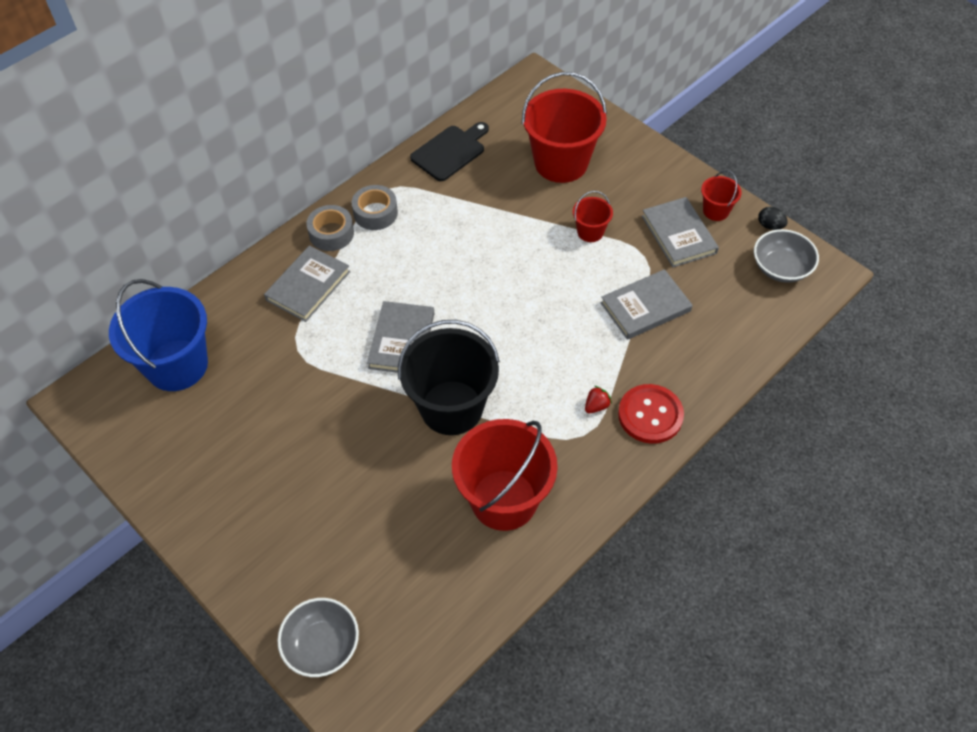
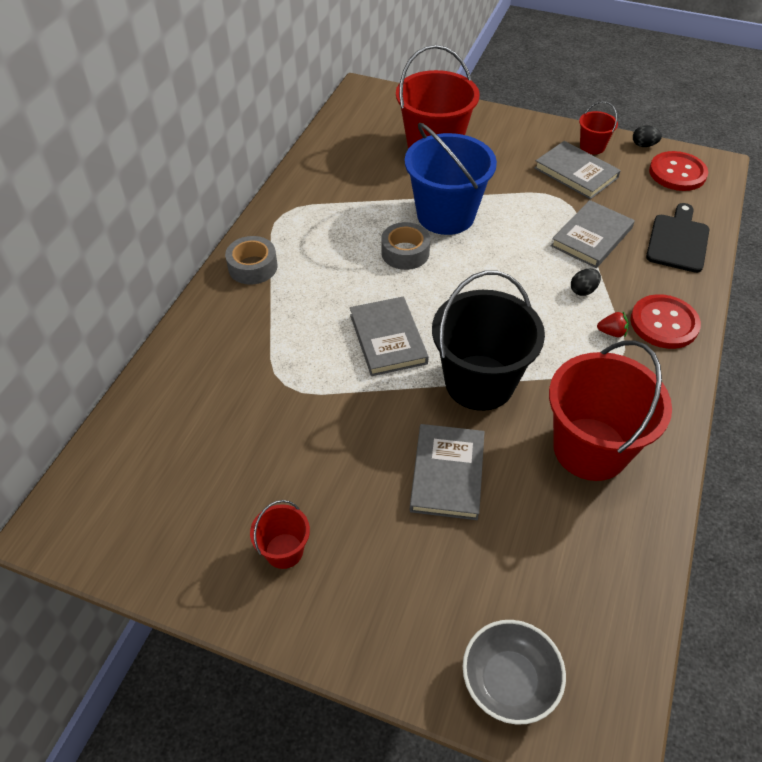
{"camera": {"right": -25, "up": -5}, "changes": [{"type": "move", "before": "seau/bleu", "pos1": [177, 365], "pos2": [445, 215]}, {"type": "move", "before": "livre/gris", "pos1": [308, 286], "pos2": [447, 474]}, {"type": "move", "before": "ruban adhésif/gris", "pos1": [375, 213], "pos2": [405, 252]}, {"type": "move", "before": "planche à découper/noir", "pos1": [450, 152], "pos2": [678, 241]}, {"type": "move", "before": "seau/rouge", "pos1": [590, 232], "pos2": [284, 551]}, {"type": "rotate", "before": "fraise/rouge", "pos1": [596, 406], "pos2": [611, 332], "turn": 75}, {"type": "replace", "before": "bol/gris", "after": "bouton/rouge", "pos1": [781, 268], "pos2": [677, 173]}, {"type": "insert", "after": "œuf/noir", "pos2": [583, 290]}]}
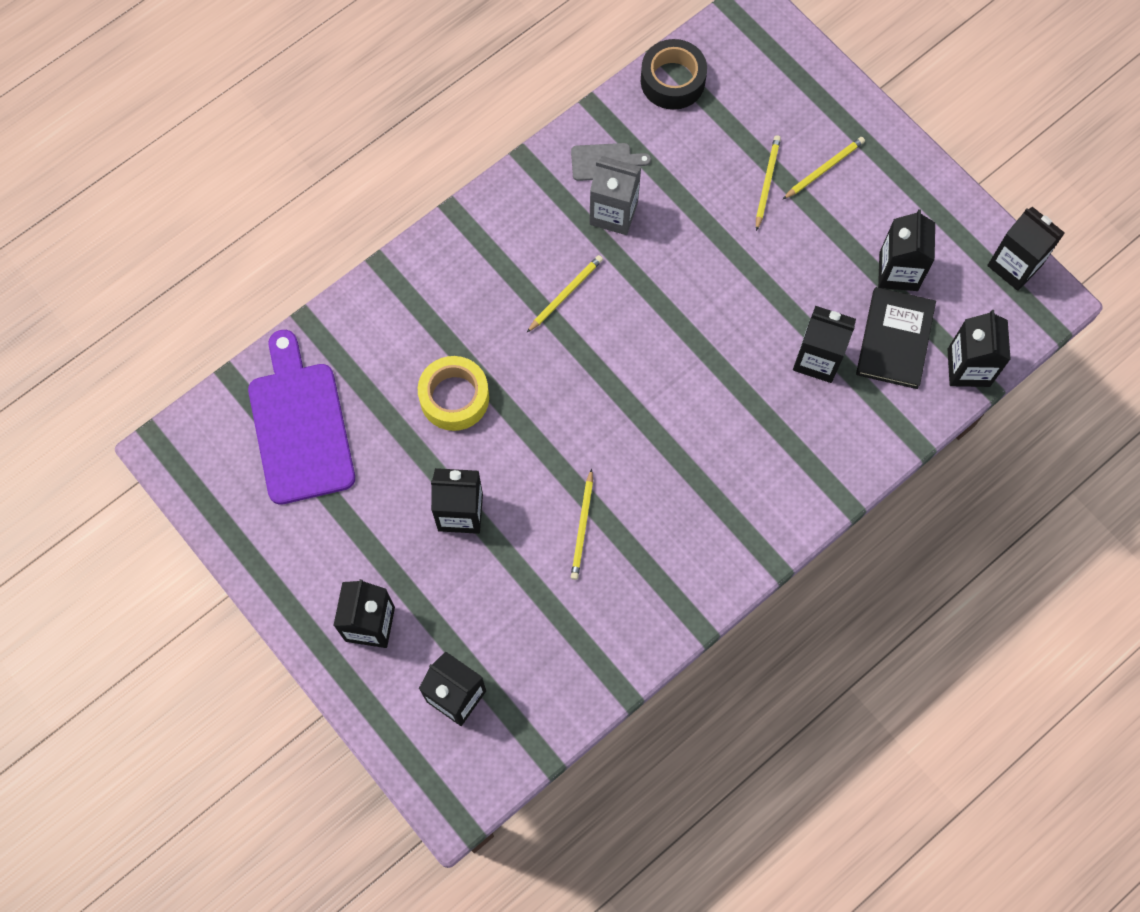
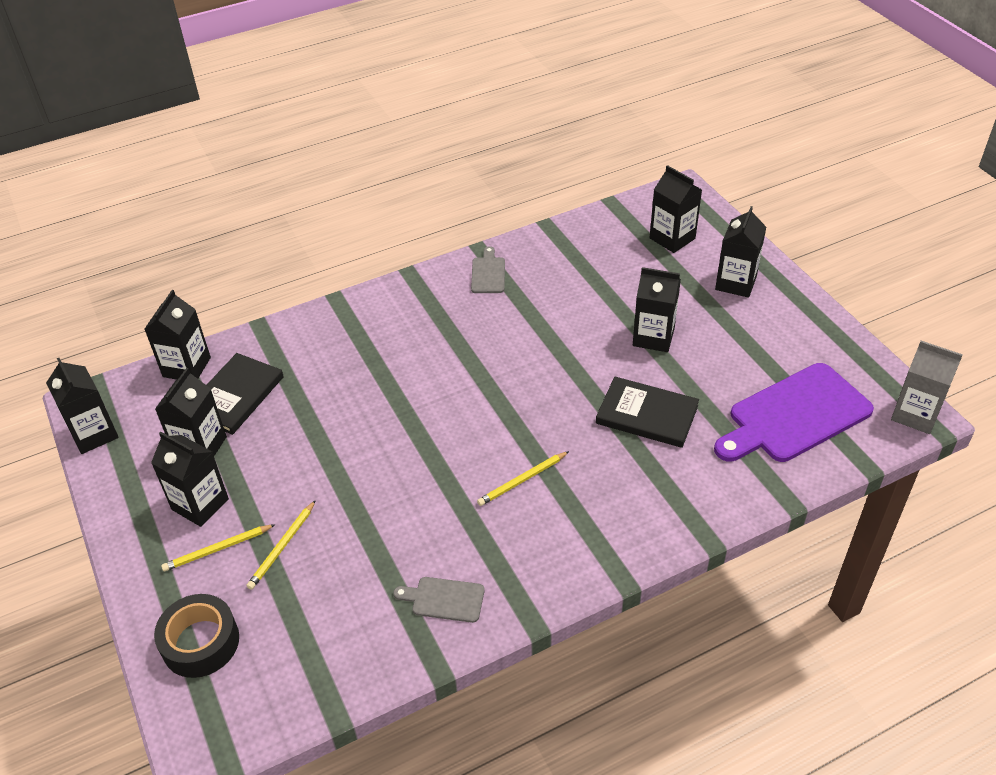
{"camera": {"right": -165, "up": -25}, "changes": [{"type": "rotate", "before": "planche à découper/violet", "pos1": [300, 426], "pos2": [795, 416], "turn": 60}, {"type": "replace", "before": "ruban adhésif/jaune", "after": "livre/noir", "pos1": [454, 398], "pos2": [647, 415]}, {"type": "delete", "before": "crayon/jaune", "pos1": [582, 527]}, {"type": "move", "before": "brique de lait/gris", "pos1": [613, 213], "pos2": [915, 414]}, {"type": "move", "before": "ruban adhésif/noir", "pos1": [672, 81], "pos2": [200, 642]}, {"type": "move", "before": "brique de lait/noir", "pos1": [817, 359], "pos2": [200, 504]}, {"type": "insert", "after": "planche à découper/gris", "pos2": [488, 273]}]}
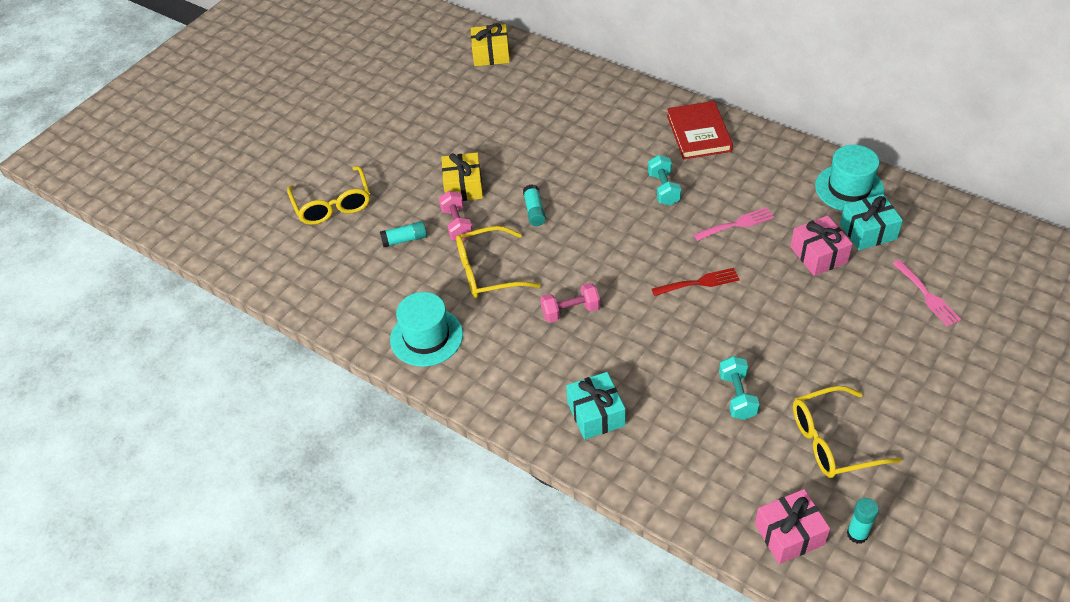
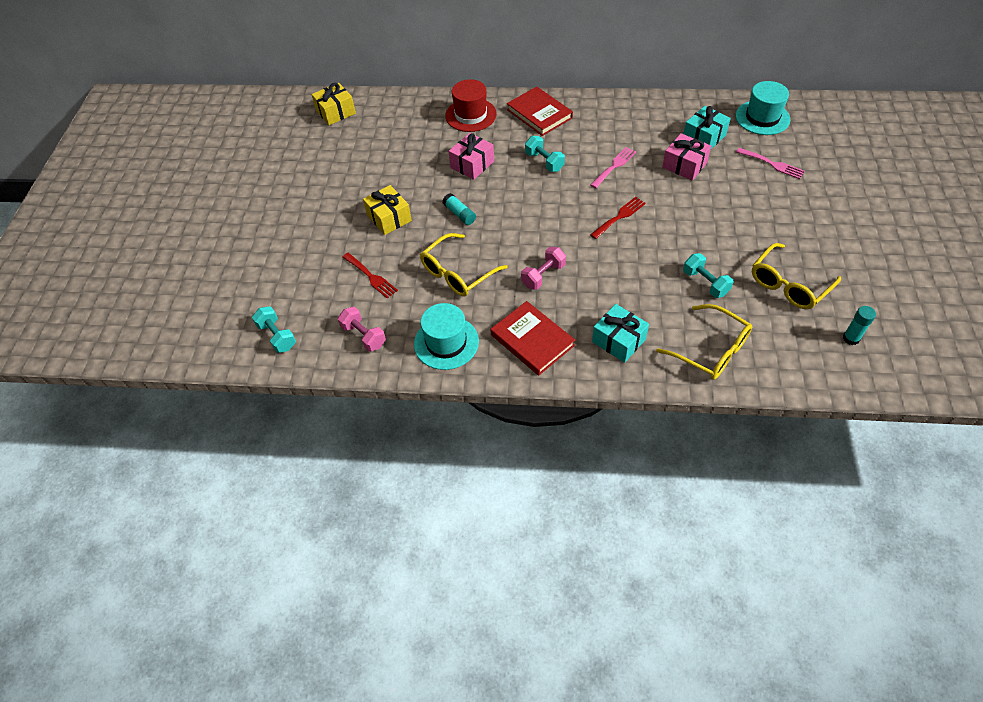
{"camera": {"right": -30, "up": 5}, "changes": [{"type": "move", "before": "lunettes/jaune", "pos1": [333, 204], "pos2": [711, 350]}, {"type": "replace", "before": "bâton de colle/turquoise", "after": "fourchette/rouge", "pos1": [404, 239], "pos2": [371, 277]}, {"type": "move", "before": "haltère/rose", "pos1": [457, 224], "pos2": [364, 336]}, {"type": "move", "before": "cadeau/rose", "pos1": [789, 534], "pos2": [472, 164]}, {"type": "move", "before": "chapeau/turquoise", "pos1": [849, 188], "pos2": [762, 118]}, {"type": "insert", "after": "haltère/turquoise", "pos2": [277, 336]}, {"type": "insert", "after": "chapeau/rouge", "pos2": [471, 115]}, {"type": "insert", "after": "livre/rouge", "pos2": [532, 340]}]}
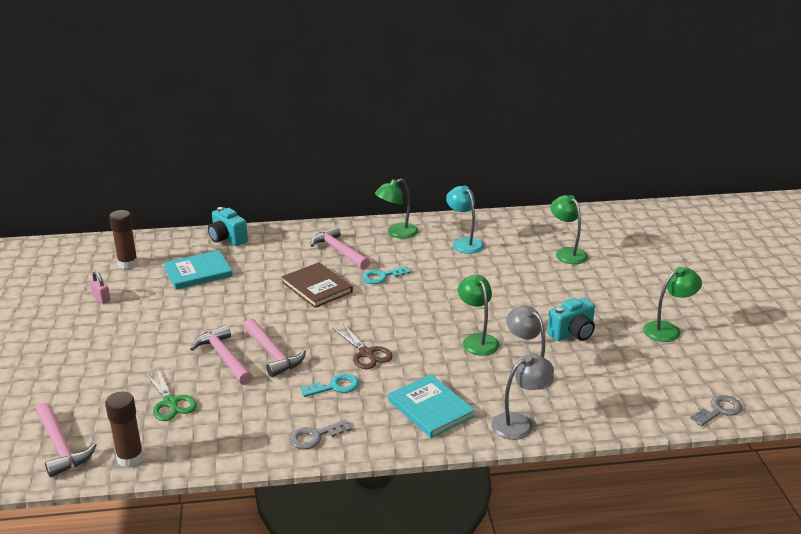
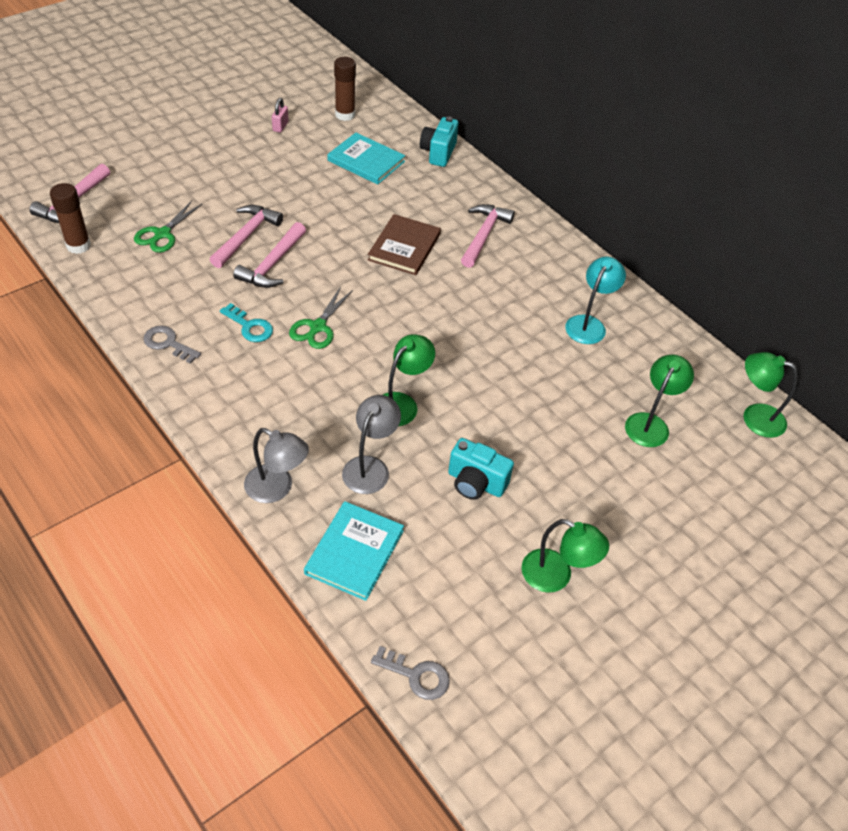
{"camera": {"right": 55, "up": 20}, "changes": [{"type": "recolor", "before": "ciseaux/marron", "after": "ciseaux/vert", "pos1": [366, 353], "pos2": [318, 327]}, {"type": "delete", "before": "clé/turquoise", "pos1": [382, 276]}, {"type": "move", "before": "lampe/vert", "pos1": [397, 233], "pos2": [754, 417]}, {"type": "move", "before": "livre/turquoise", "pos1": [430, 408], "pos2": [354, 552]}]}
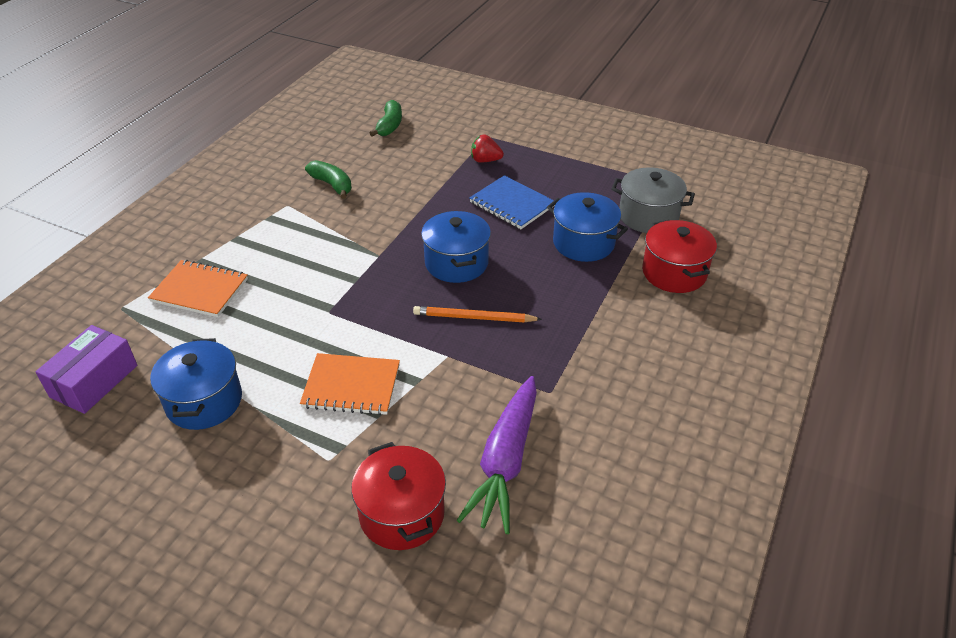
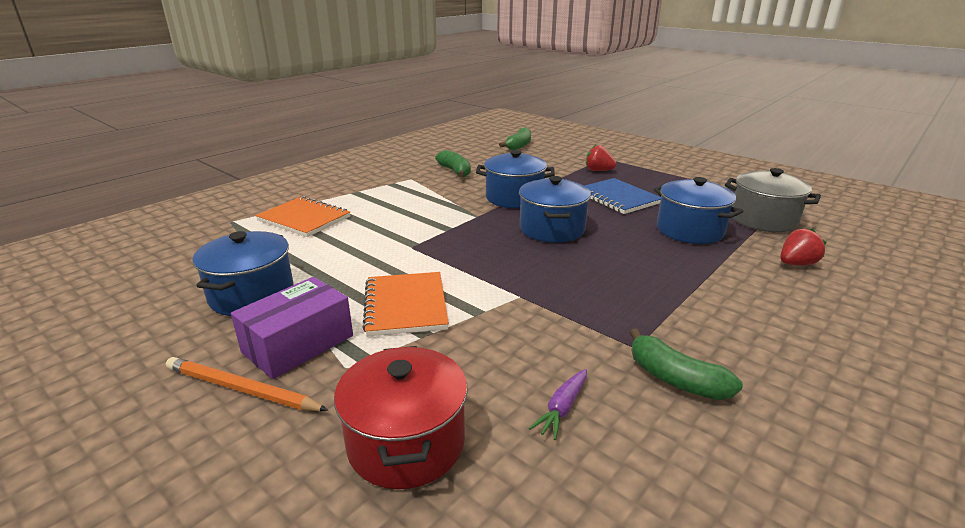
{"camera": {"right": 15, "up": -15}, "changes": [{"type": "move", "before": "boîte/violet", "pos1": [94, 381], "pos2": [298, 344]}, {"type": "rotate", "before": "carnet/orange", "pos1": [351, 386], "pos2": [405, 306], "turn": 60}, {"type": "move", "before": "crayon/orange", "pos1": [474, 318], "pos2": [241, 389]}, {"type": "resize", "before": "carotte/violet", "pos1": [505, 461], "pos2": [562, 408], "scale": 0.41}, {"type": "replace", "before": "marmite/rouge", "after": "fraise/rouge", "pos1": [674, 272], "pos2": [796, 264]}, {"type": "insert", "after": "marmite/bleu", "pos2": [514, 198]}, {"type": "insert", "after": "banane/vert", "pos2": [675, 379]}]}
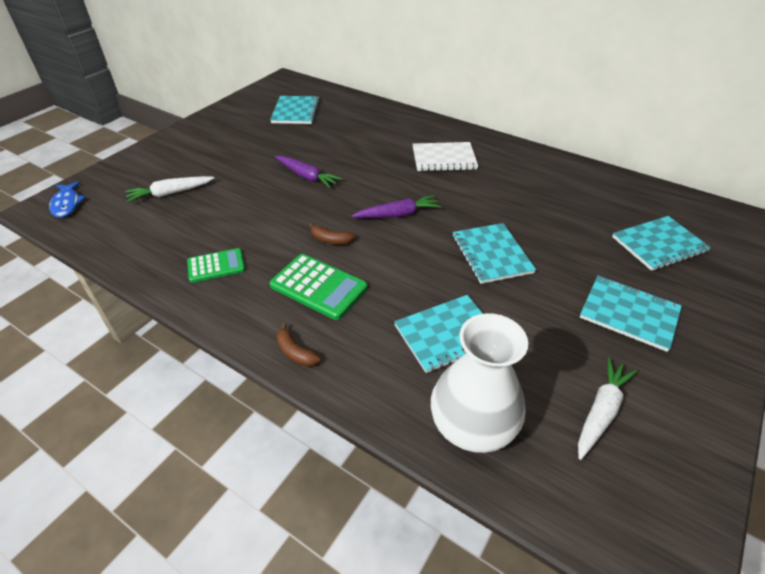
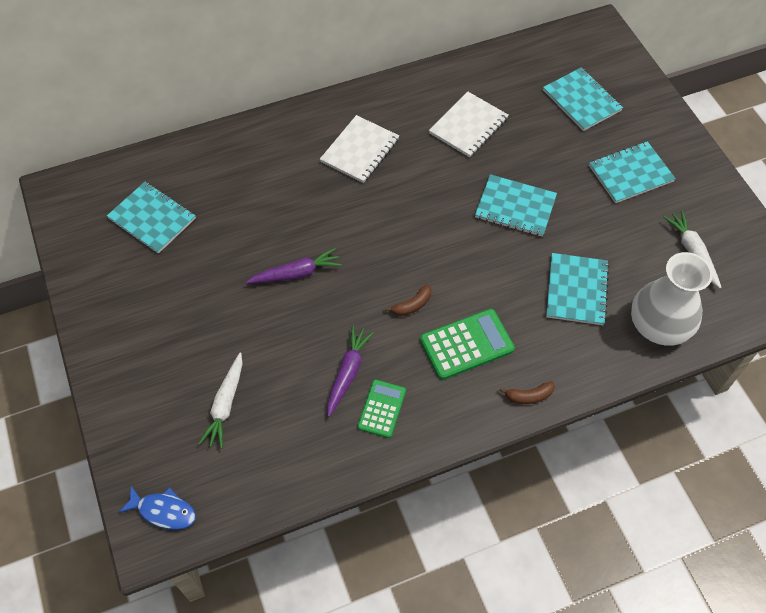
{"camera": {"right": -55, "up": 15}, "changes": [{"type": "move", "before": "carotte/violet", "pos1": [398, 214], "pos2": [348, 372]}, {"type": "rotate", "before": "carnet/turquoise", "pos1": [659, 245], "pos2": [582, 100], "turn": -45}, {"type": "insert", "after": "carnet/blanc", "pos2": [468, 126]}]}
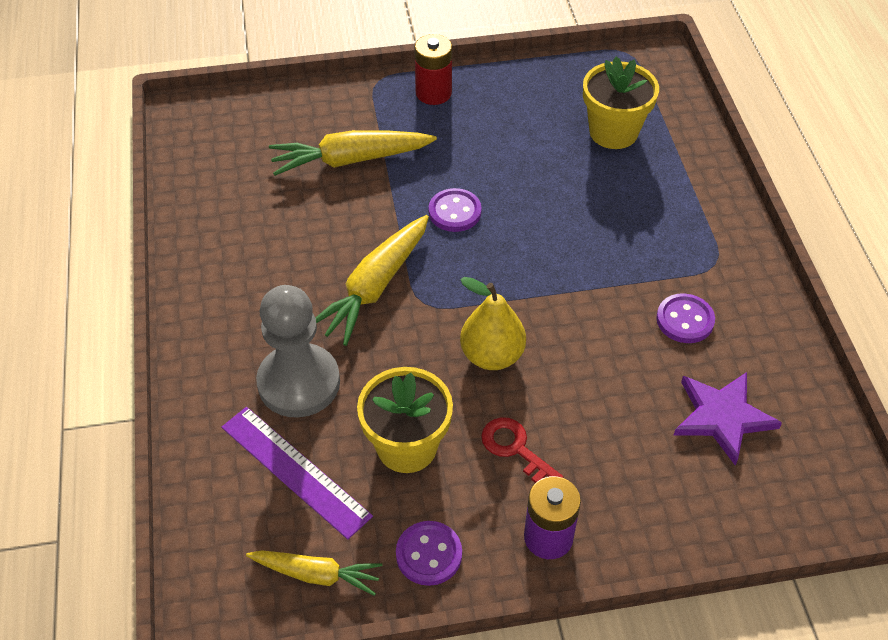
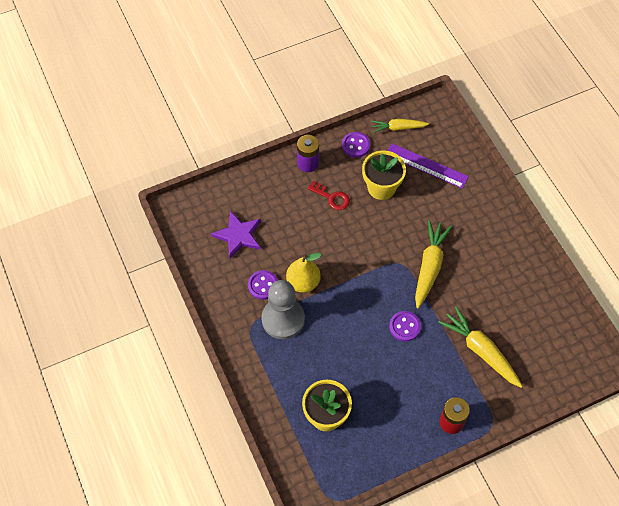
{"camera": {"right": 165, "up": 10}, "changes": [{"type": "move", "before": "pion/gris", "pos1": [299, 383], "pos2": [283, 319]}, {"type": "rotate", "before": "carotte/jaune", "pos1": [350, 160], "pos2": [480, 350], "turn": -105}, {"type": "move", "before": "poire/jaune", "pos1": [492, 355], "pos2": [303, 282]}]}
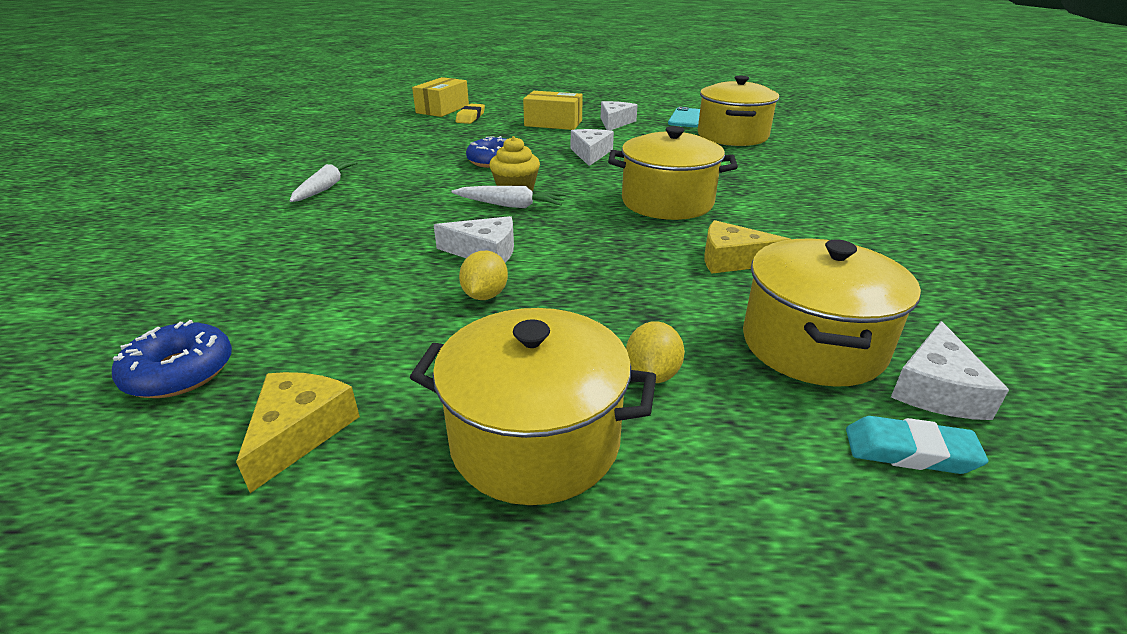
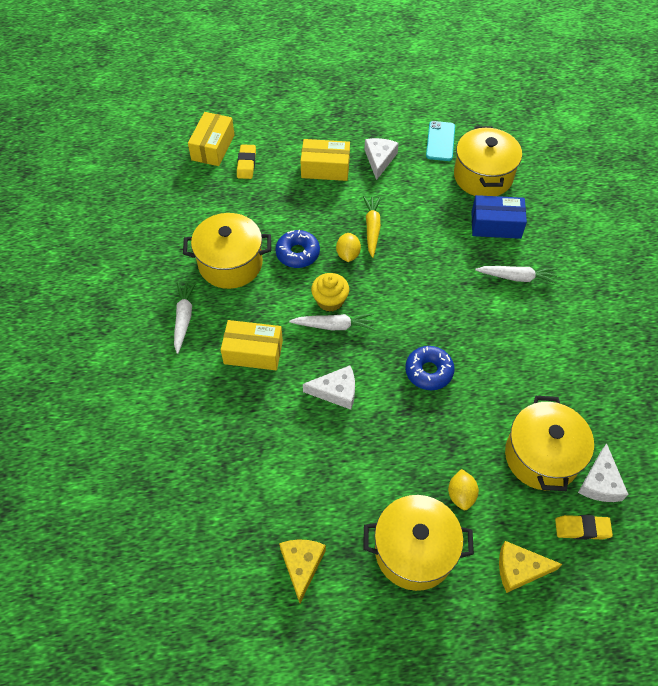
{"camera": {"right": -10, "up": 25}, "changes": [{"type": "move", "before": "beignet/bleu", "pos1": [180, 372], "pos2": [429, 371]}, {"type": "move", "before": "citron/jaune", "pos1": [485, 295], "pos2": [348, 254]}, {"type": "replace", "before": "fromage/blanc", "after": "carotte/jaune", "pos1": [590, 154], "pos2": [372, 228]}, {"type": "move", "before": "marmite/jaune", "pos1": [667, 202], "pos2": [230, 263]}, {"type": "move", "before": "fromage/jaune", "pos1": [732, 260], "pos2": [519, 569]}, {"type": "recolor", "before": "gomme/turquoise", "after": "gomme/jaune", "pos1": [909, 452], "pos2": [582, 529]}, {"type": "insert", "after": "boîte/jaune", "pos2": [253, 352]}, {"type": "insert", "after": "boîte/bleu", "pos2": [496, 225]}, {"type": "insert", "after": "carotte/blanc", "pos2": [517, 277]}]}
